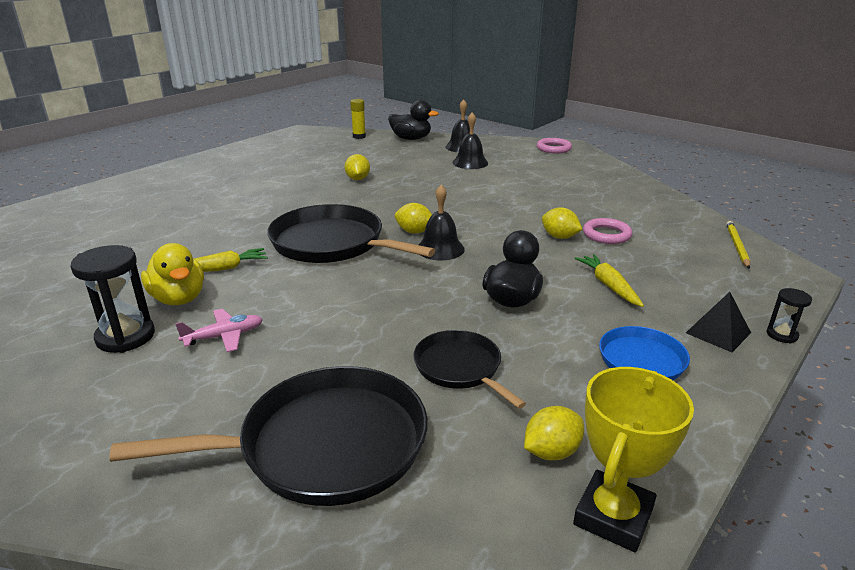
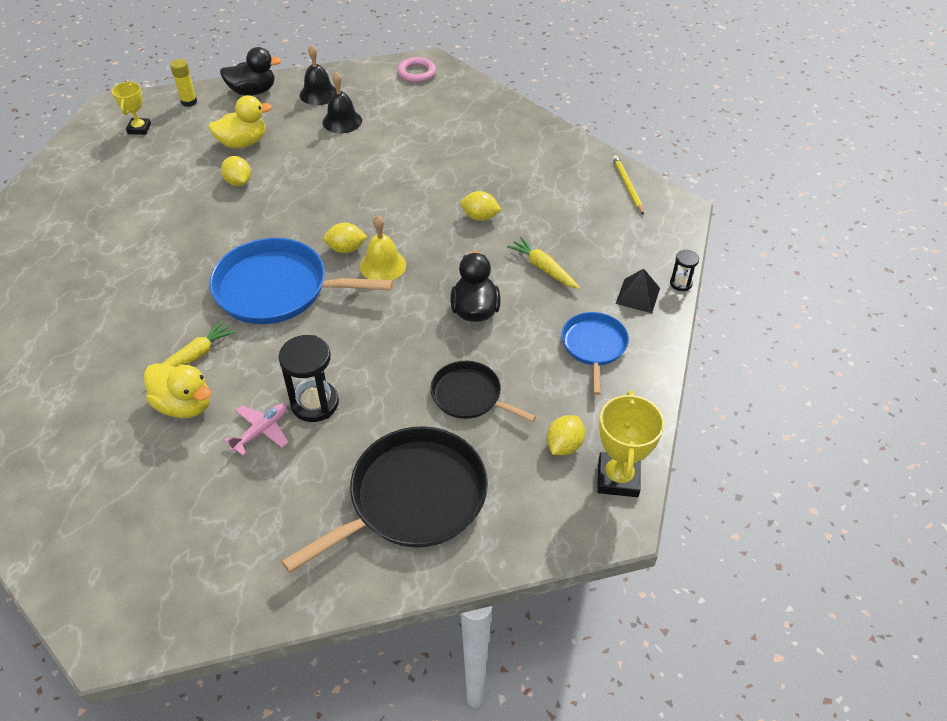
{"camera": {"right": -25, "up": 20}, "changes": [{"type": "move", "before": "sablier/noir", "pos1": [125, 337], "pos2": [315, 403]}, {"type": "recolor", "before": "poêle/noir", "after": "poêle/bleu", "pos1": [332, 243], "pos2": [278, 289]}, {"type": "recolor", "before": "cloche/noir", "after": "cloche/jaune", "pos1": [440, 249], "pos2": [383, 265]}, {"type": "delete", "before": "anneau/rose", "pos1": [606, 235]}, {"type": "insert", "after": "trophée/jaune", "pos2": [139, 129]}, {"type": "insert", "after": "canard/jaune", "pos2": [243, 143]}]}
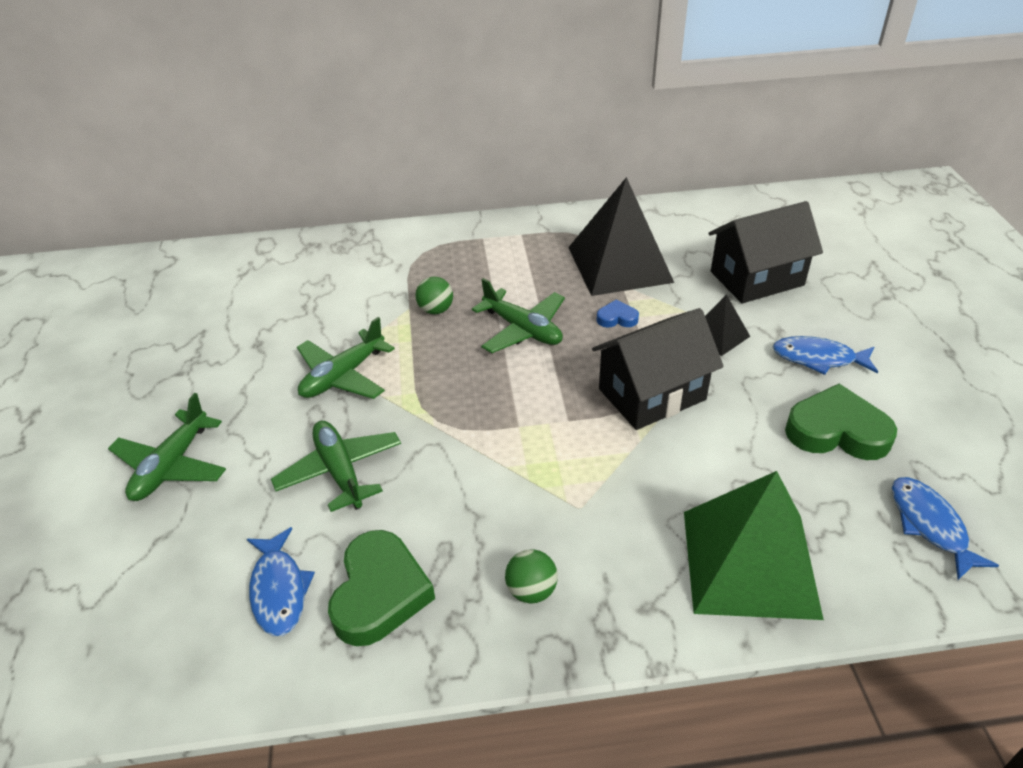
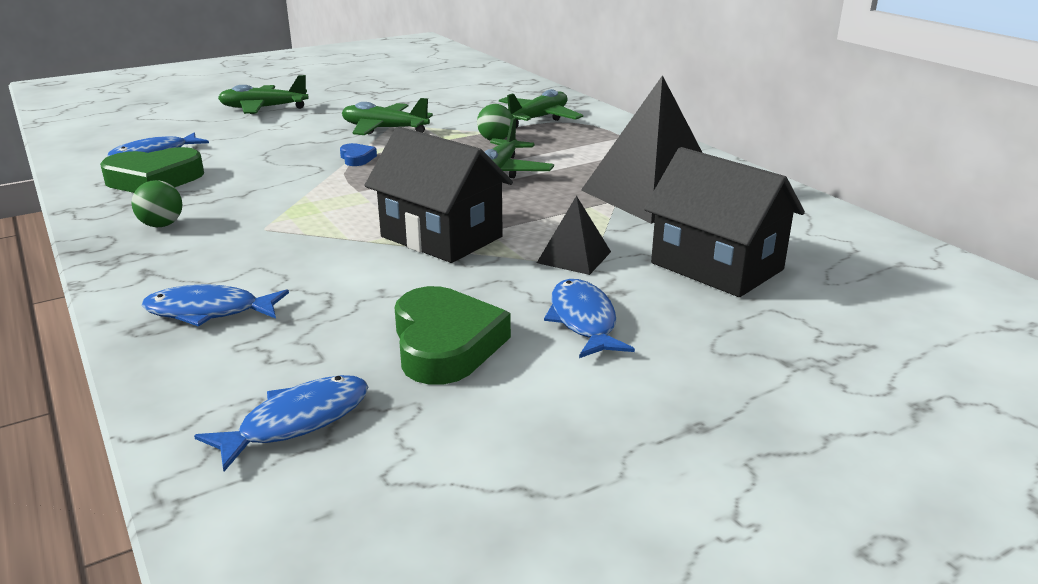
{"camera": {"right": 65, "up": -15}, "changes": [{"type": "move", "before": "avion/vert", "pos1": [340, 471], "pos2": [538, 118]}, {"type": "move", "before": "cœur/bleu", "pos1": [617, 318], "pos2": [357, 158]}, {"type": "replace", "before": "pyramide/vert", "after": "poisson/bleu", "pos1": [749, 563], "pos2": [209, 311]}]}
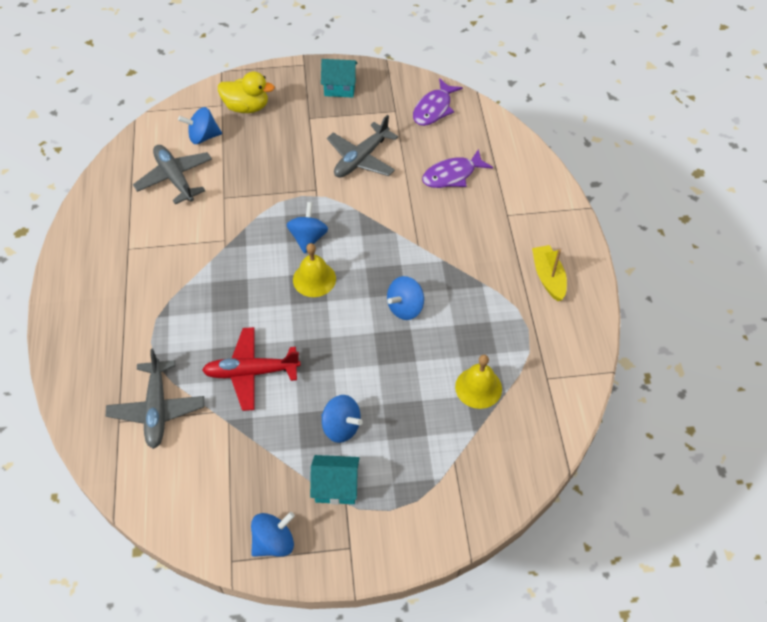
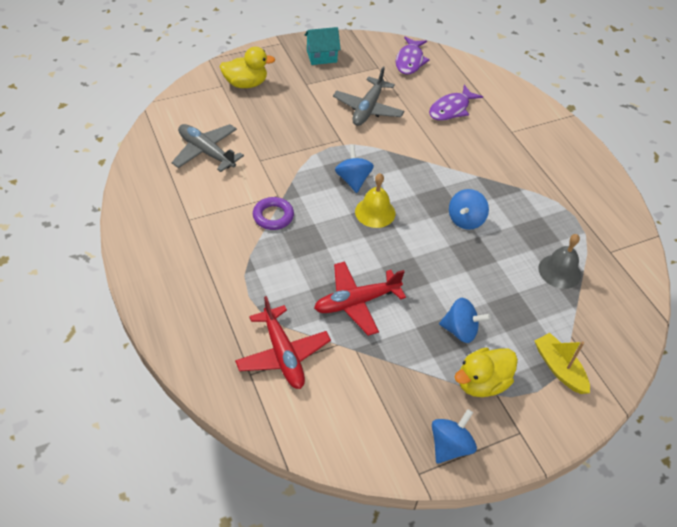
{"camera": {"right": -20, "up": -5}, "changes": [{"type": "recolor", "before": "avion/gris", "after": "avion/rouge", "pos1": [157, 409], "pos2": [283, 354]}, {"type": "delete", "before": "toupie/bleu", "pos1": [203, 137]}, {"type": "replace", "before": "maison/turquoise", "after": "canard/jaune", "pos1": [336, 487], "pos2": [481, 383]}, {"type": "recolor", "before": "cloche/jaune", "after": "cloche/gris", "pos1": [478, 387], "pos2": [559, 271]}, {"type": "move", "before": "bateau/jaune", "pos1": [548, 277], "pos2": [559, 368]}, {"type": "insert", "after": "anneau/violet", "pos2": [273, 216]}]}
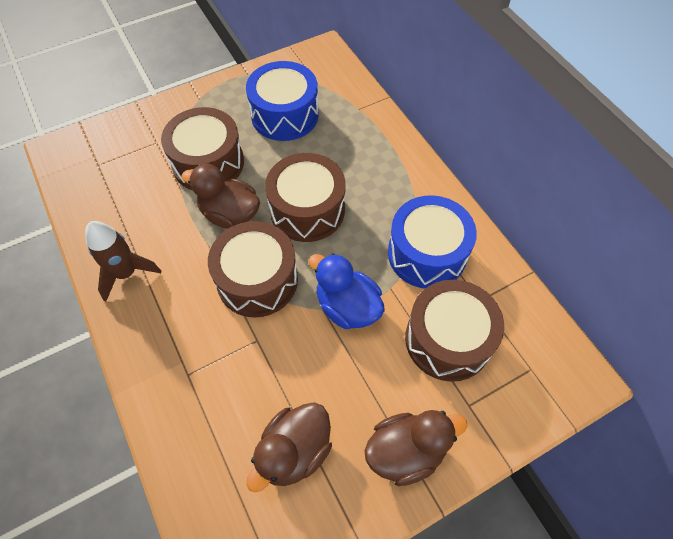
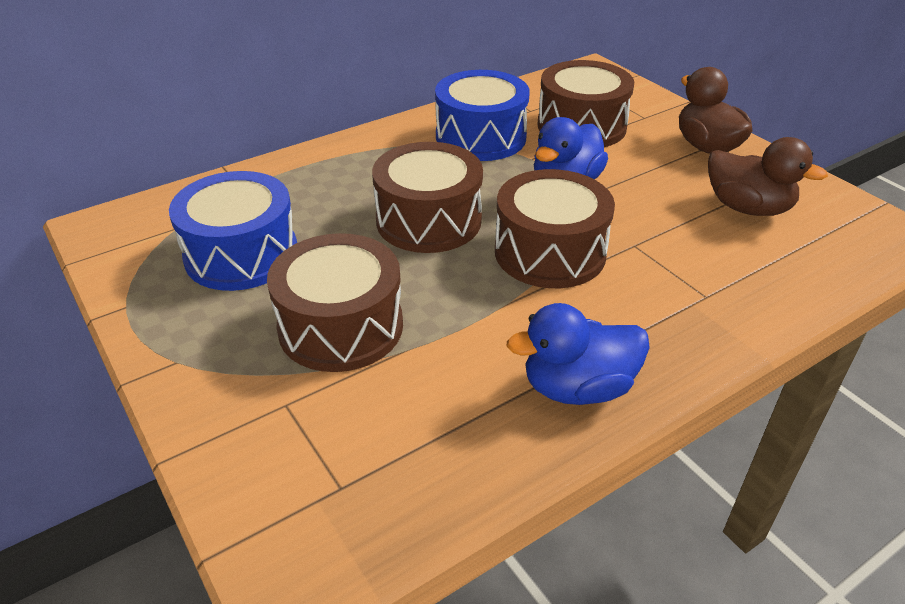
{"camera": {"right": -95, "up": -20}, "changes": [{"type": "replace", "before": "fusée/marron", "after": "canard/bleu", "pos1": [126, 273], "pos2": [577, 388]}, {"type": "delete", "before": "canard/marron", "pos1": [230, 214]}]}
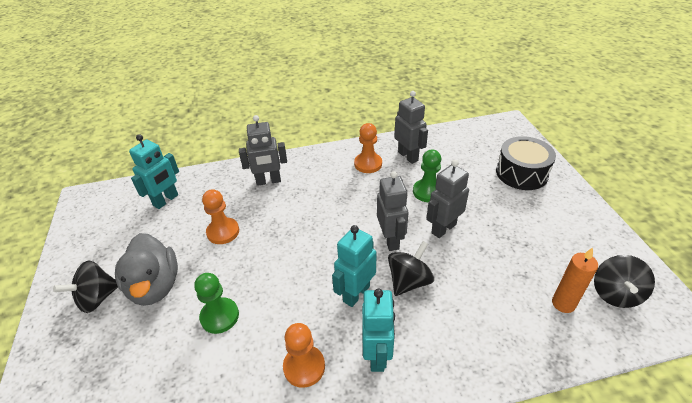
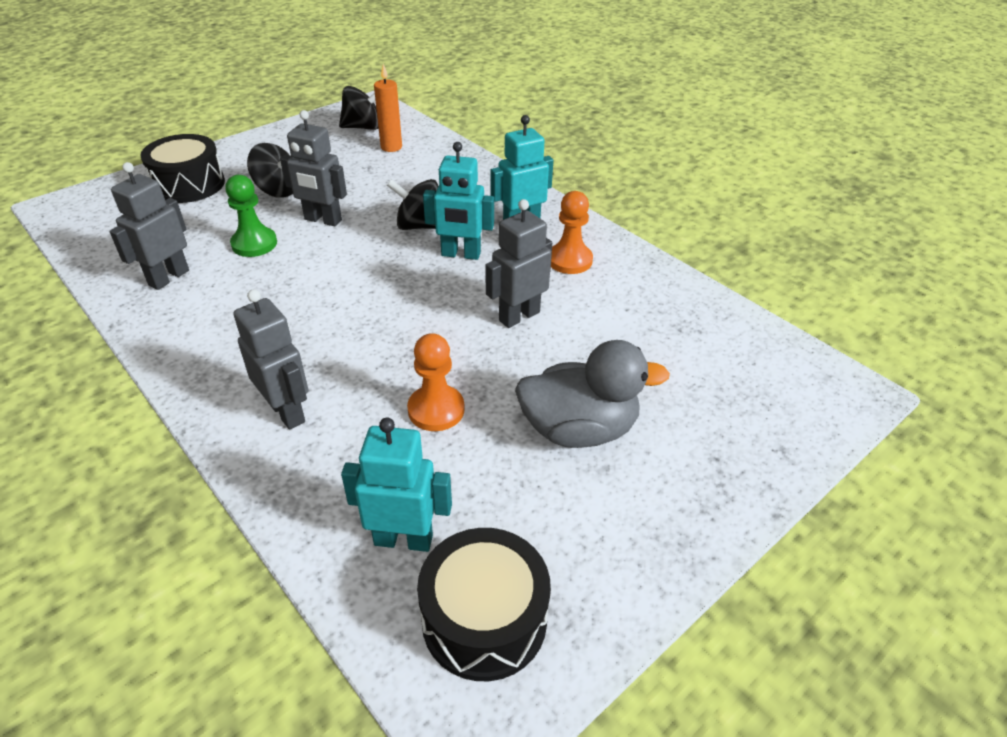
{"camera": {"right": -120, "up": 0}, "changes": [{"type": "move", "before": "toupie/noir", "pos1": [97, 298], "pos2": [277, 191]}, {"type": "rotate", "before": "canard/gris", "pos1": [155, 286], "pos2": [579, 429], "turn": 45}, {"type": "delete", "before": "pion/vert", "pos1": [219, 316]}, {"type": "delete", "before": "pion/orange", "pos1": [368, 164]}, {"type": "move", "before": "robot/gris", "pos1": [391, 240], "pos2": [519, 316]}, {"type": "insert", "after": "tambour/noir", "pos2": [484, 619]}]}
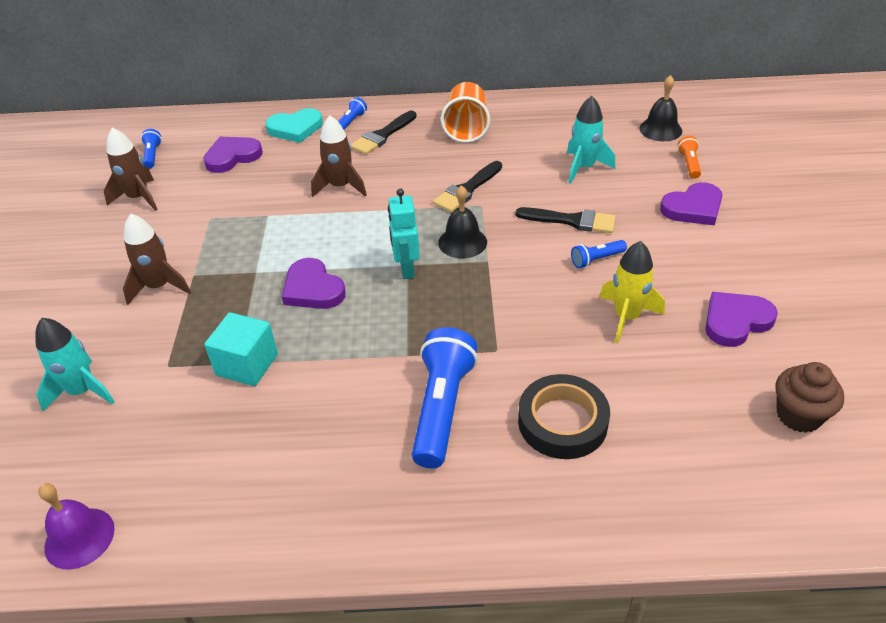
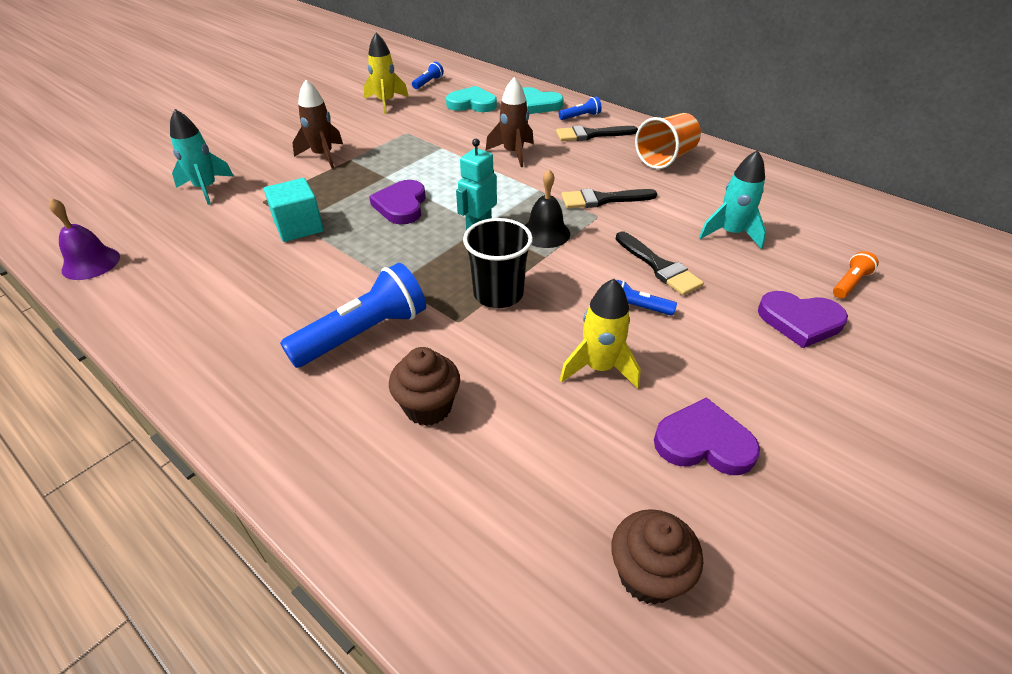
{"camera": {"right": 40, "up": 0}, "changes": [{"type": "recolor", "before": "fusée/marron", "after": "fusée/jaune", "pos1": [138, 198], "pos2": [386, 102]}, {"type": "recolor", "before": "cœur/violet", "after": "cœur/turquoise", "pos1": [232, 157], "pos2": [472, 104]}, {"type": "replace", "before": "ruban adhésif/noir", "after": "muffin/marron", "pos1": [562, 422], "pos2": [428, 407]}, {"type": "delete", "before": "cloche/noir", "pos1": [660, 129]}, {"type": "insert", "after": "gobelet/noir", "pos2": [498, 294]}]}
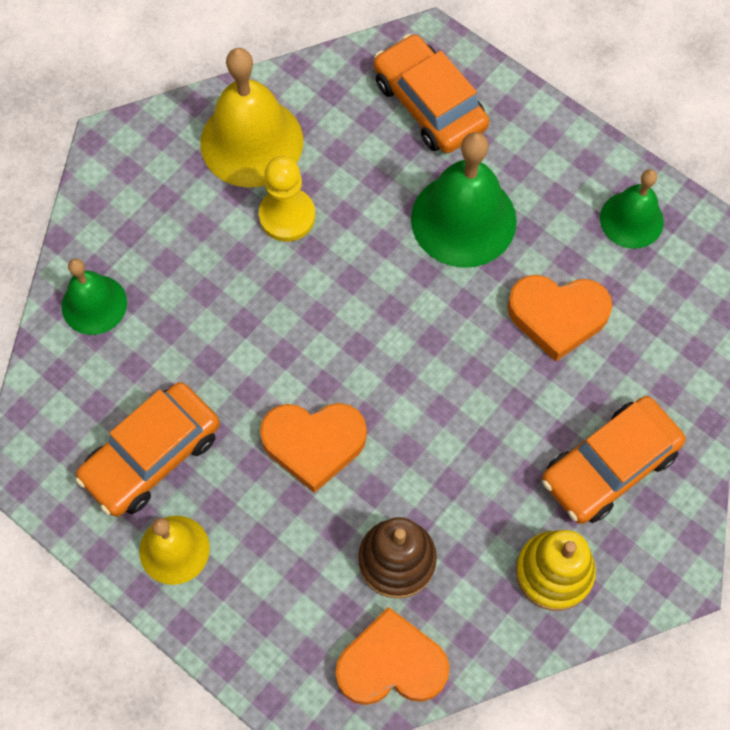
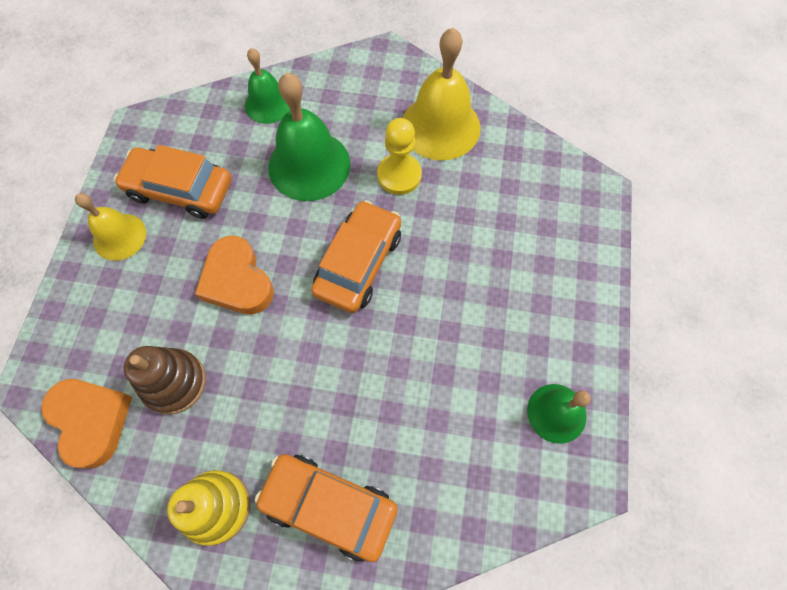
{"camera": {"right": 60, "up": 0}, "changes": [{"type": "move", "before": "voiture/orange", "pos1": [429, 104], "pos2": [358, 263]}, {"type": "move", "before": "cloche/vert", "pos1": [463, 219], "pos2": [309, 165]}, {"type": "delete", "before": "cœur/orange", "pos1": [557, 316]}]}
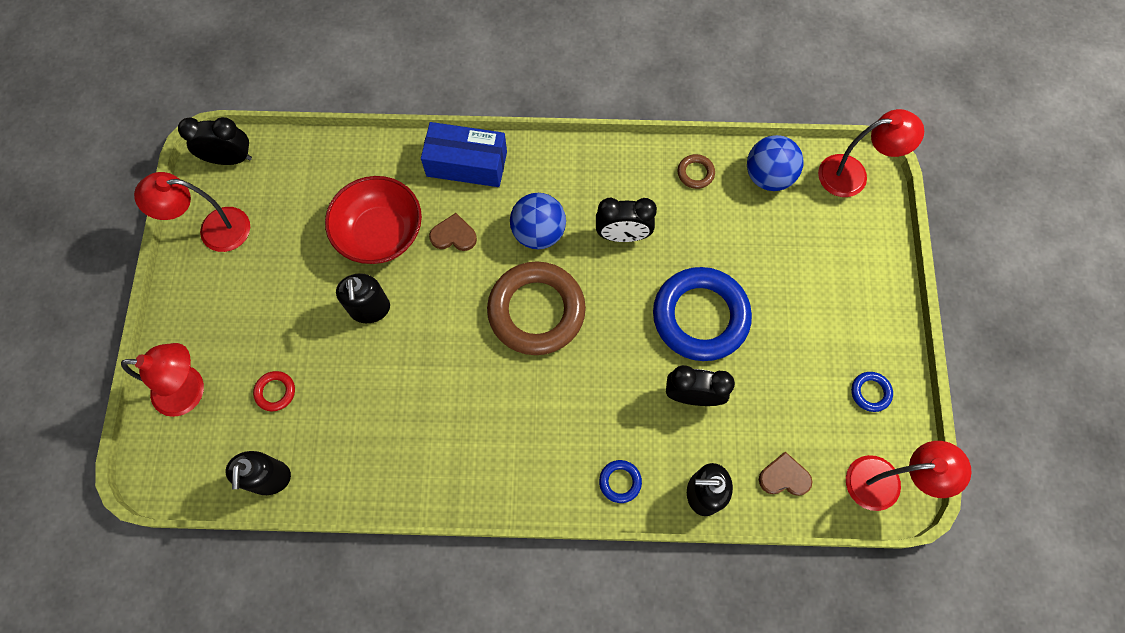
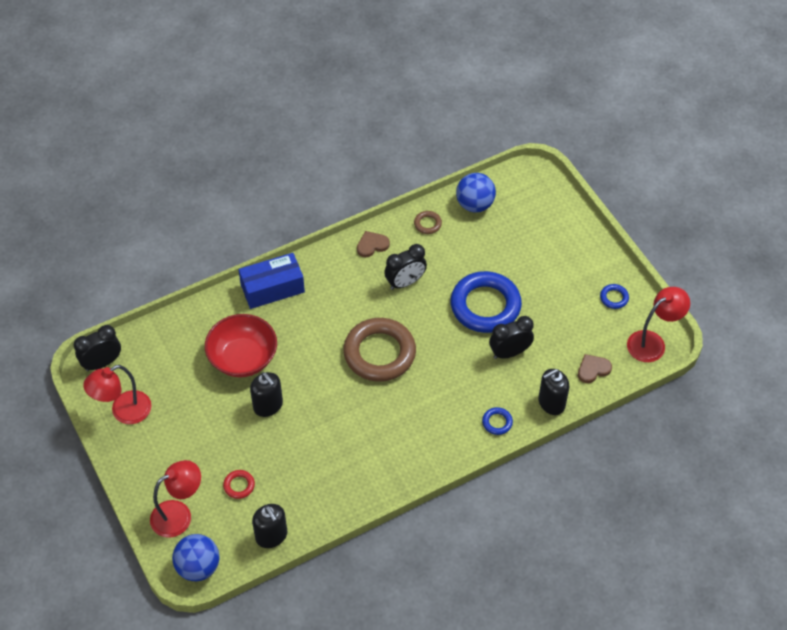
{"camera": {"right": -30, "up": -15}, "changes": [{"type": "move", "before": "cœur/marron", "pos1": [453, 235], "pos2": [372, 245]}, {"type": "move", "before": "balle/bleu", "pos1": [538, 232], "pos2": [198, 567]}, {"type": "delete", "before": "lampe/rouge", "pos1": [853, 175]}]}
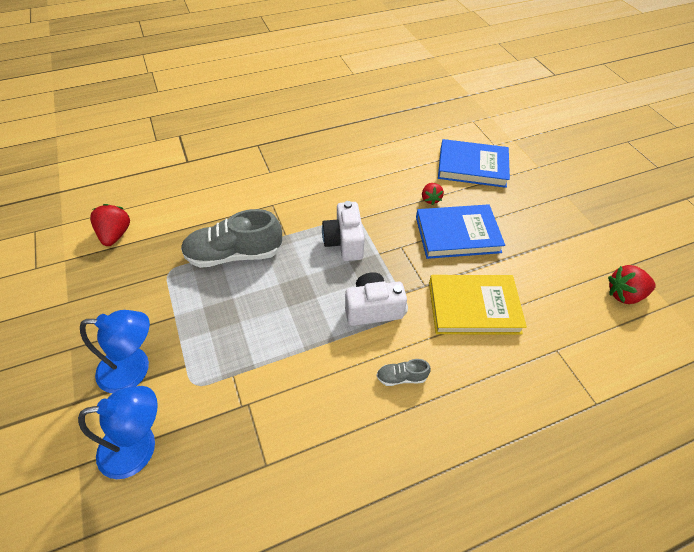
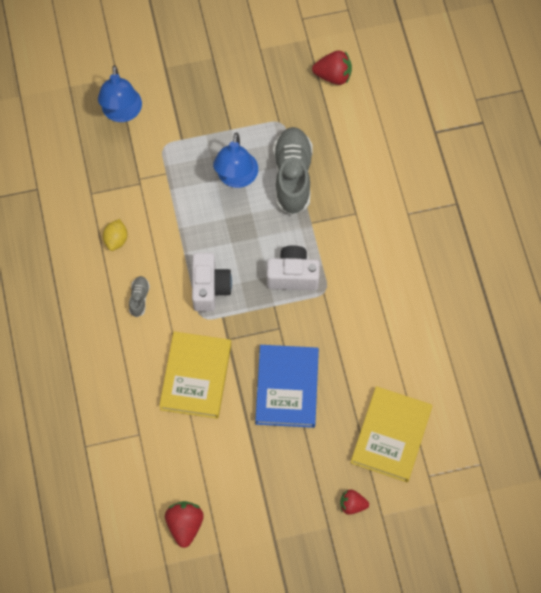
{"camera": {"right": 100, "up": 15}, "changes": [{"type": "move", "before": "lampe/bleu", "pos1": [134, 369], "pos2": [236, 178]}, {"type": "move", "before": "fraise/rouge", "pos1": [430, 199], "pos2": [352, 505]}, {"type": "recolor", "before": "livre/bleu", "after": "livre/jaune", "pos1": [472, 166], "pos2": [391, 435]}, {"type": "insert", "after": "citron/jaune", "pos2": [116, 240]}]}
